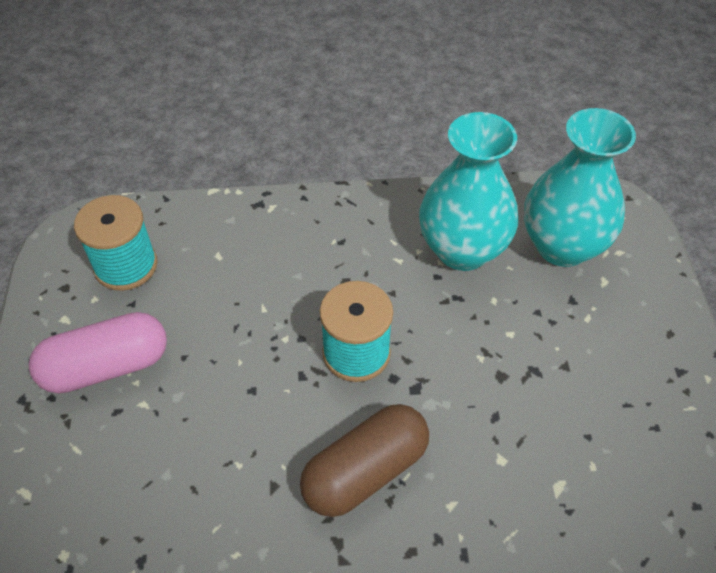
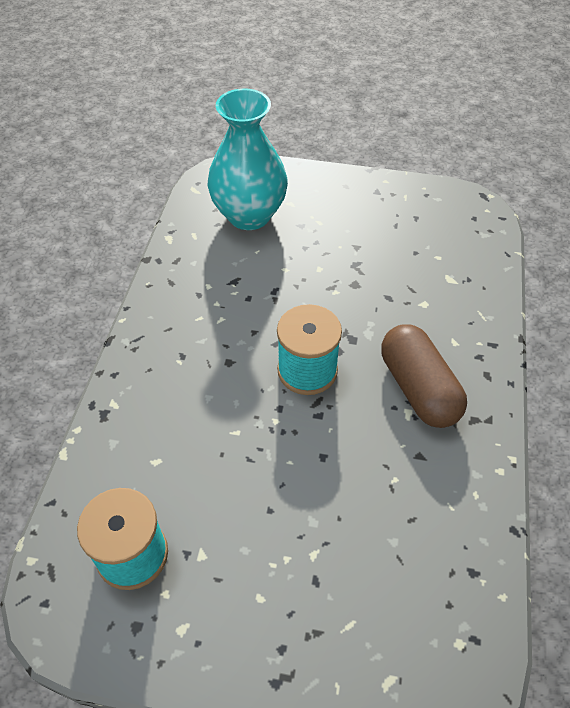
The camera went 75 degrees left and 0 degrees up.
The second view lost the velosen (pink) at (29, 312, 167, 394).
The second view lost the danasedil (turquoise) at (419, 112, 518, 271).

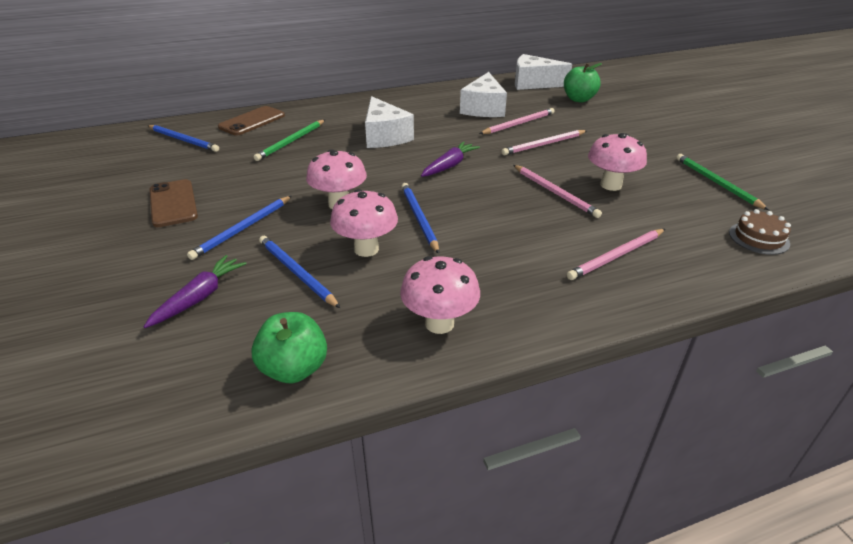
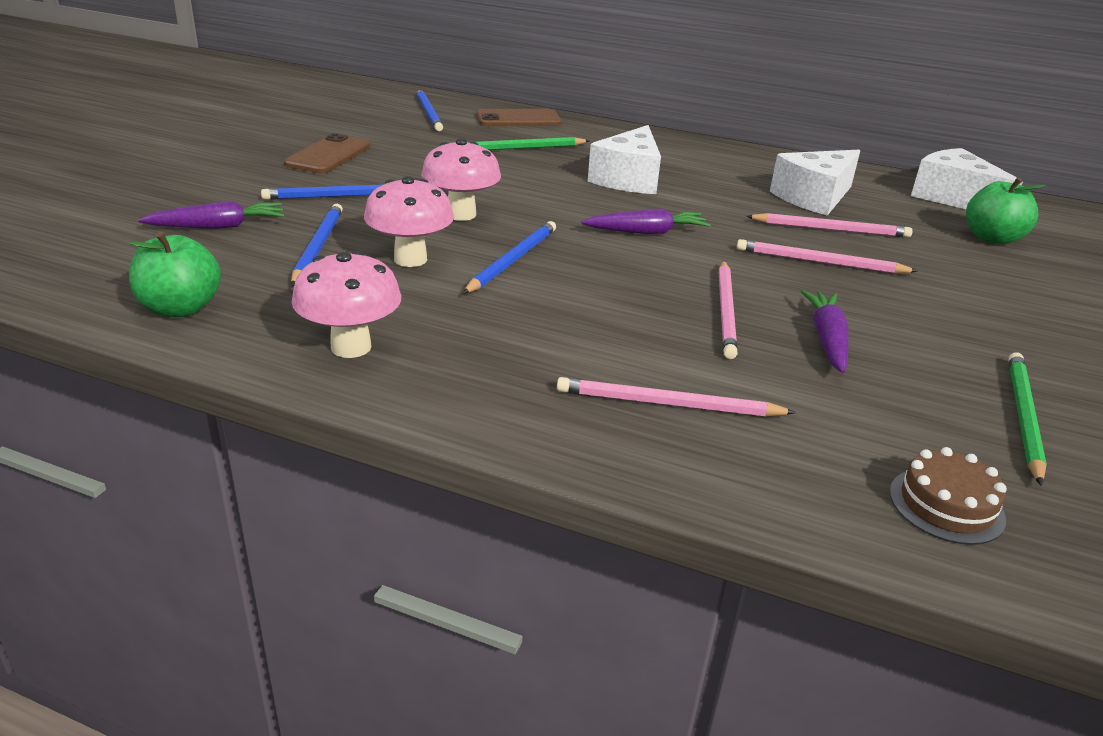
The camera went 40 degrees right and 5 degrees down.
Where the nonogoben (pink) stood at (588, 133, 647, 191), the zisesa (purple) came to stand at (801, 290, 849, 373).

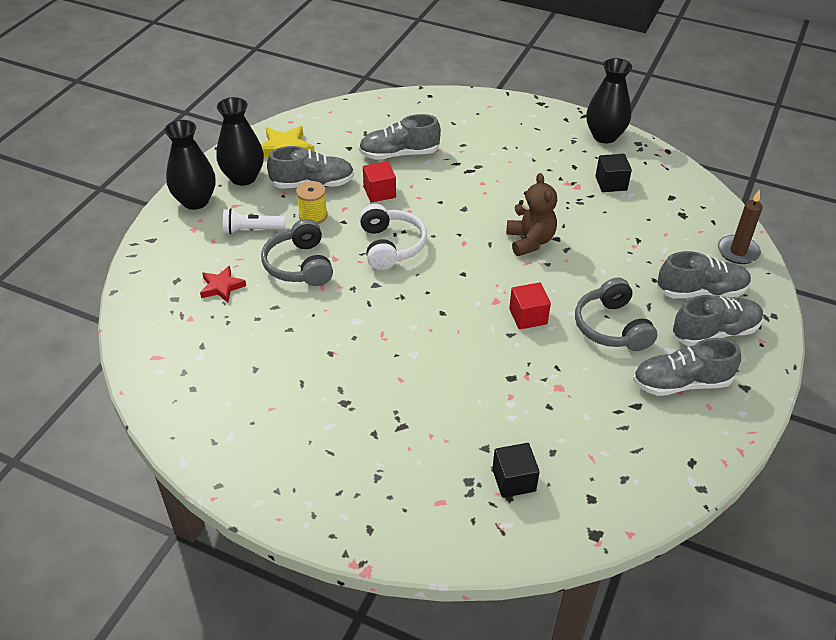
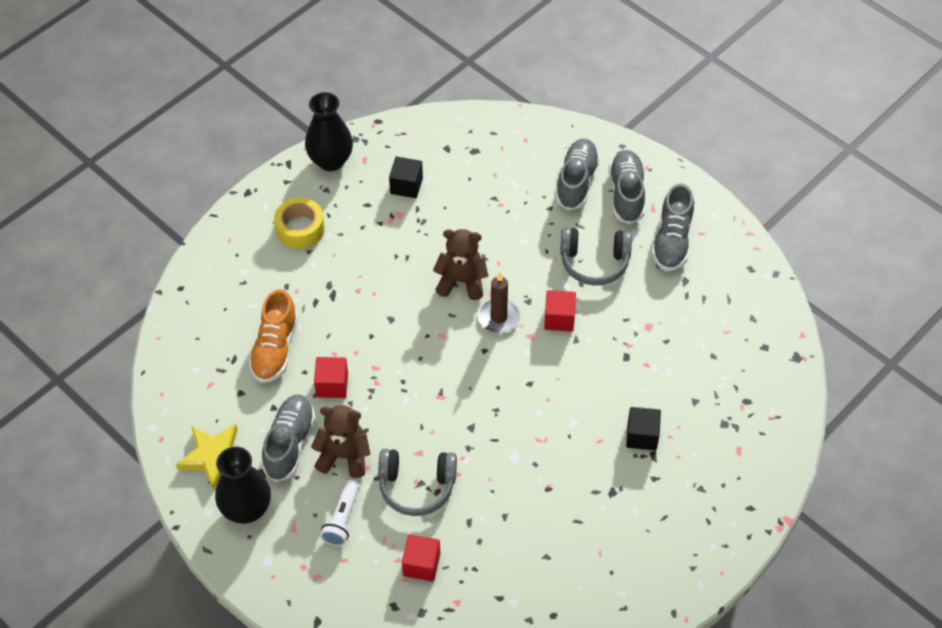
The camera went 70 degrees left and 10 degrees up.
The second view lost the danasedil (black) at (164, 120, 215, 210).
The second view lost the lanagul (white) at (359, 204, 427, 270).
The second view gained the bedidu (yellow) at (274, 198, 325, 249).
The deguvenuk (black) ended up elsewhere, having gone from (492, 443, 540, 498) to (626, 407, 661, 450).
The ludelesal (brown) ended up elsewhere, having gone from (718, 190, 763, 264) to (478, 272, 520, 333).
Where the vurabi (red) stood at (200, 266, 246, 302), the deguvenuk (red) came to stand at (402, 534, 440, 581).
Where the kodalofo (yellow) stood at (296, 181, 328, 224), the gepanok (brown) came to stand at (311, 405, 370, 478).
What was the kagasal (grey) at (359, 114, 441, 160) turned into the kagasal (orange) at (249, 289, 298, 383).

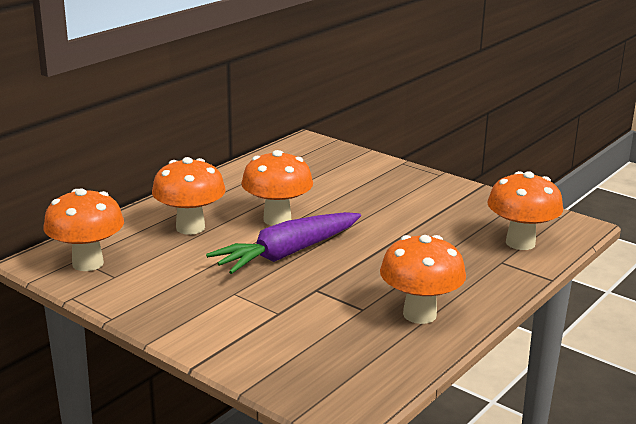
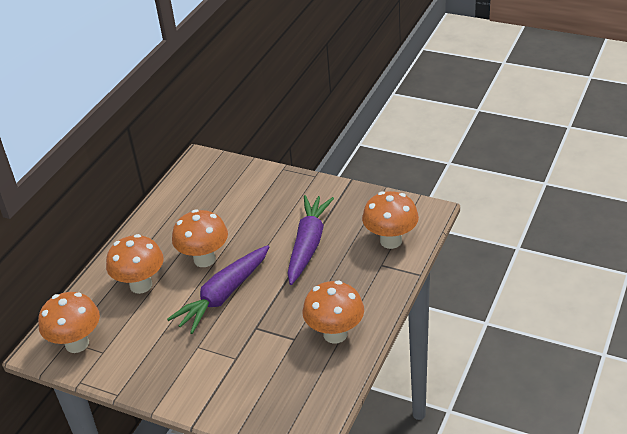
The camera went 10 degrees left and 15 degrees up.
The second view gained the zisesa (purple) at (288, 195, 334, 285).

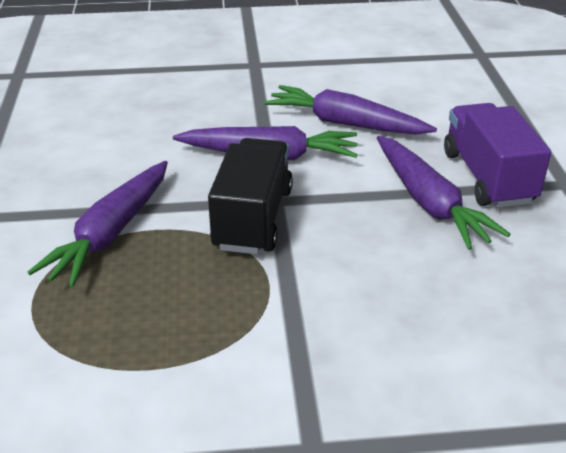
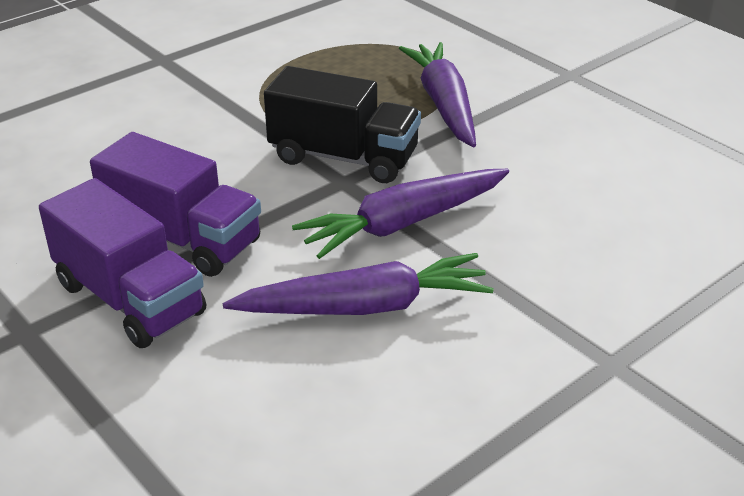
The camera went 145 degrees right and 0 degrees up.
Where the zisesa (purple) stood at (377, 136, 510, 250), the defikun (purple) came to stand at (90, 132, 261, 277).
The defikun (black) at (208, 138, 293, 254) ended up facing another way, 45 degrees counterclockwise from before.

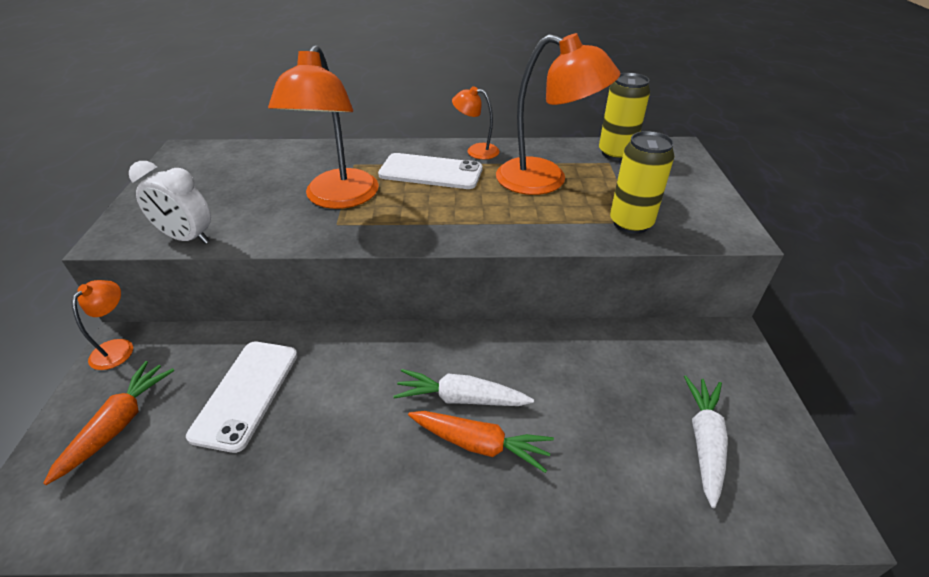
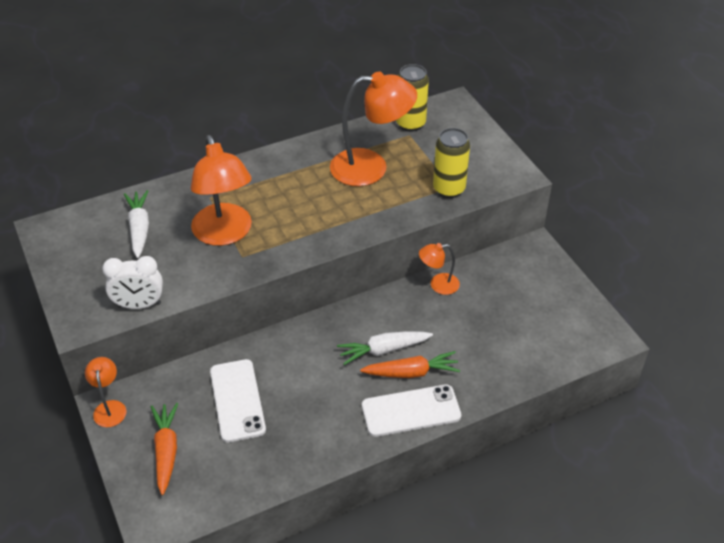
The camera went 25 degrees left and 5 degrees up.
The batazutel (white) ended up elsewhere, having gone from (378, 153, 482, 189) to (362, 385, 461, 437).
The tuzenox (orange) ended up elsewhere, having gone from (452, 86, 500, 159) to (419, 243, 460, 295).
The zisesa (white) ended up elsewhere, having gone from (684, 375, 728, 508) to (124, 190, 149, 258).

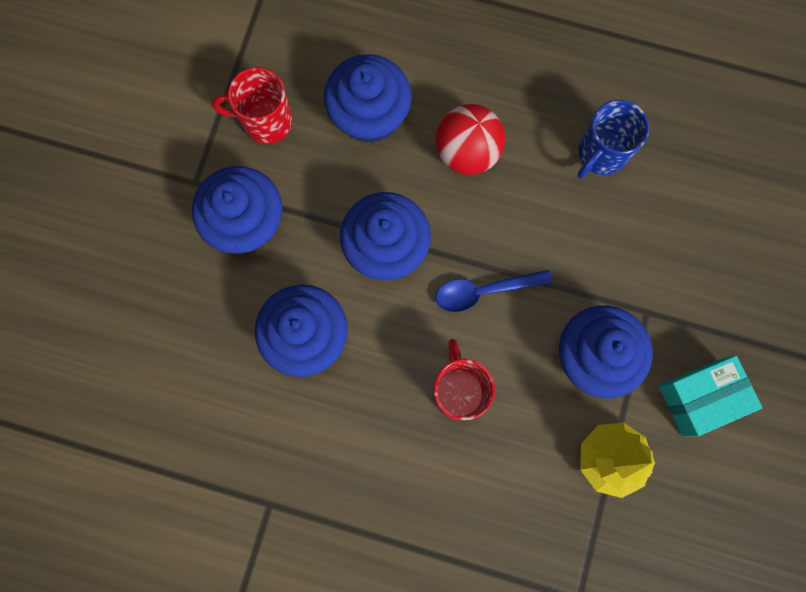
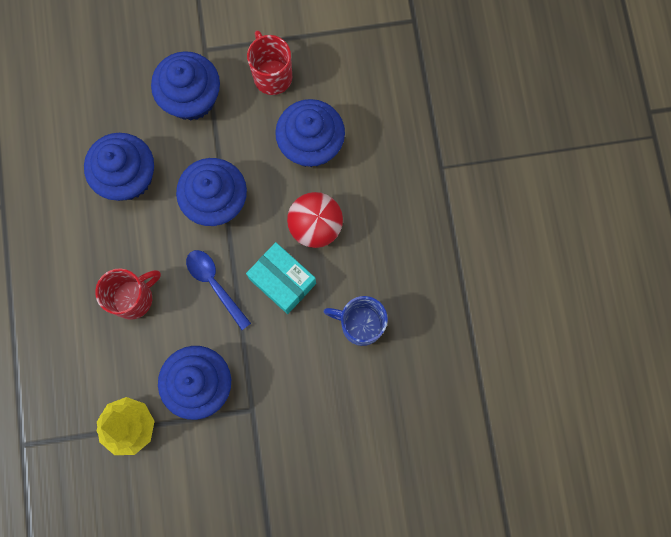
The camera went 65 degrees right and 0 degrees up.
The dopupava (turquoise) ended up elsewhere, having gone from (659, 355, 762, 436) to (246, 242, 316, 314).

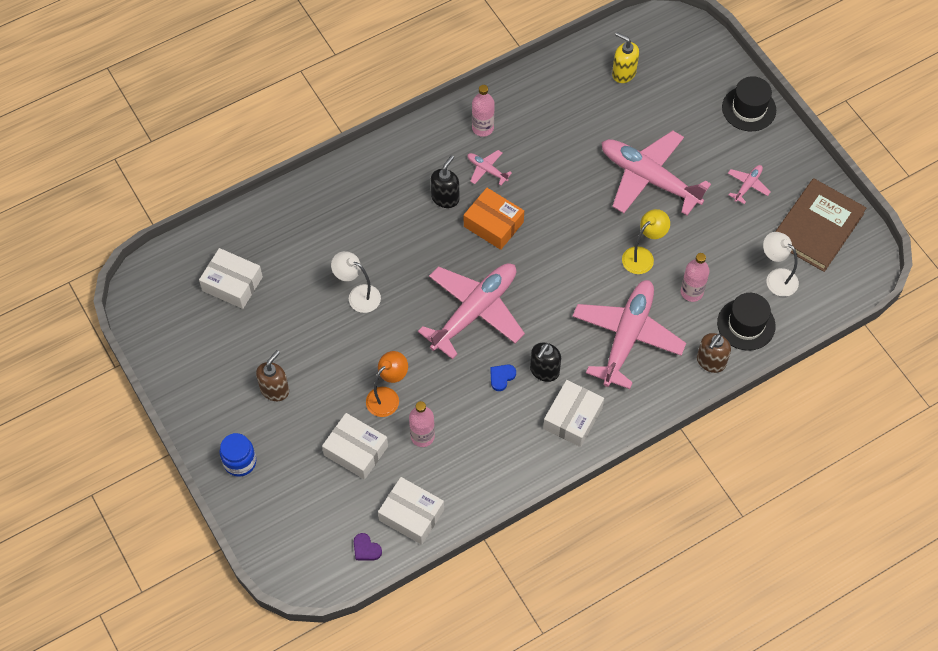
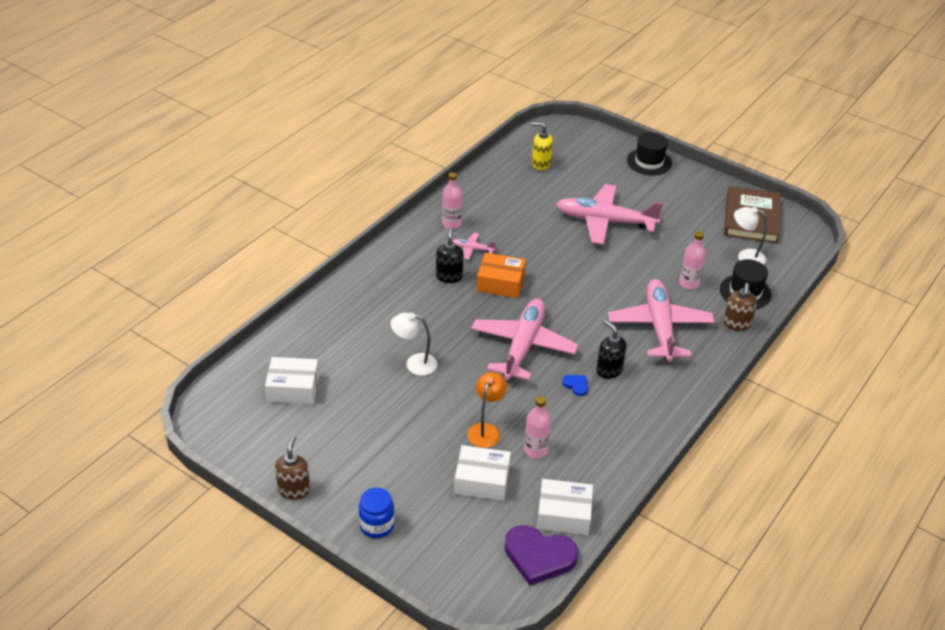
The camera went 25 degrees left and 20 degrees down.
The second view lost the dopupava (white) at (543, 380, 604, 447).
The second view lost the tuzenox (yellow) at (622, 209, 670, 274).
The second view lost the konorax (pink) at (728, 165, 771, 204).
The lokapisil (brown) ended up elsewhere, having gone from (256, 350, 289, 401) to (275, 436, 310, 500).
The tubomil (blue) at (490, 364, 516, 391) ended up facing another way, 120 degrees clockwise from before.
The lokapisil (black) at (530, 342, 561, 382) ended up facing another way, 135 degrees clockwise from before.
The size of the tubomil (purple) at (354, 533, 382, 560) changed by a factor of 2.23.

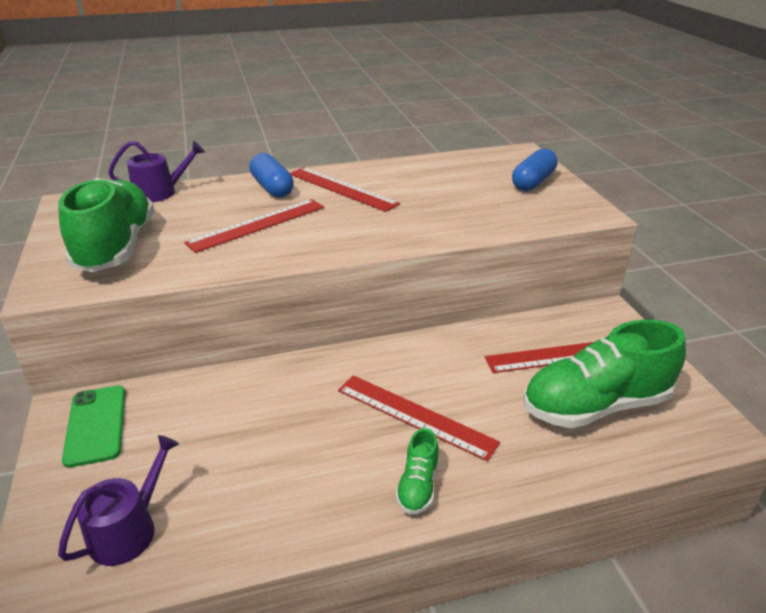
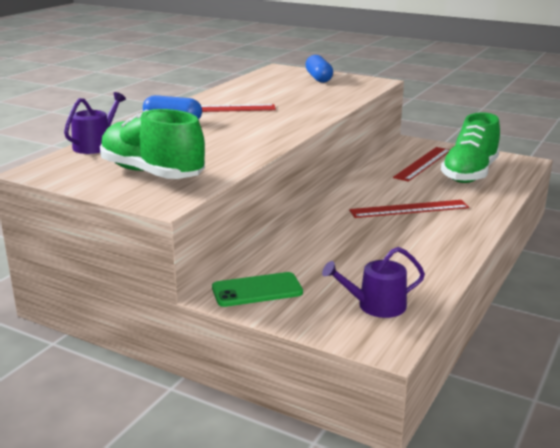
The camera went 45 degrees left and 10 degrees down.
The second view lost the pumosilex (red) at (184, 199, 324, 253).
The second view lost the kagasal (green) at (395, 428, 439, 515).
The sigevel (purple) at (58, 435, 179, 566) ended up facing another way, 90 degrees counterclockwise from before.
The batazutel (green) at (62, 385, 125, 468) ended up facing another way, 45 degrees counterclockwise from before.

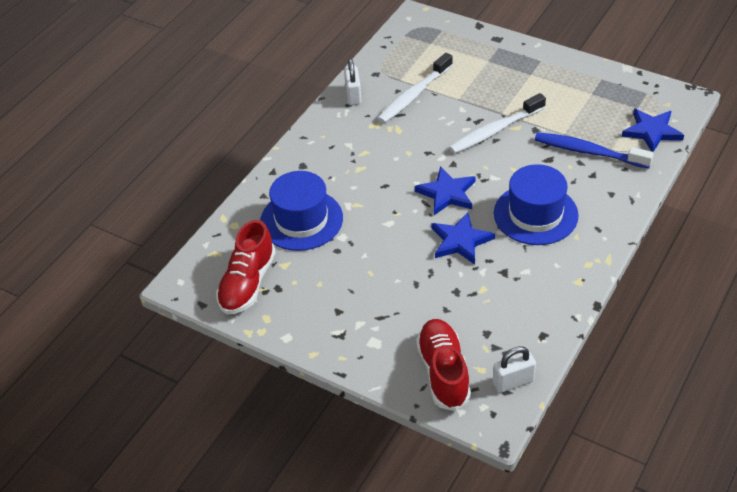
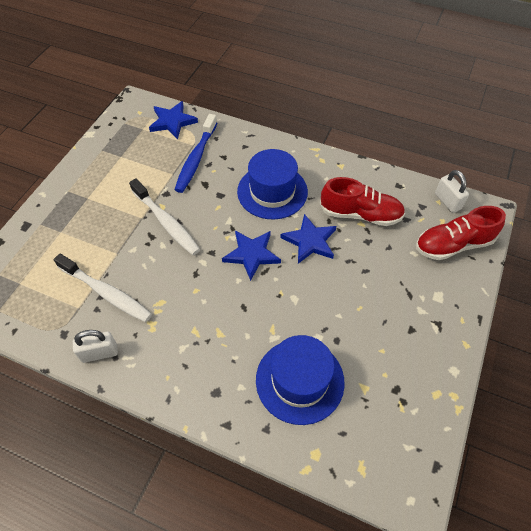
The camera went 100 degrees left and 10 degrees up.
The kagasal (red) ended up elsewhere, having gone from (216, 220, 276, 314) to (320, 177, 405, 226).

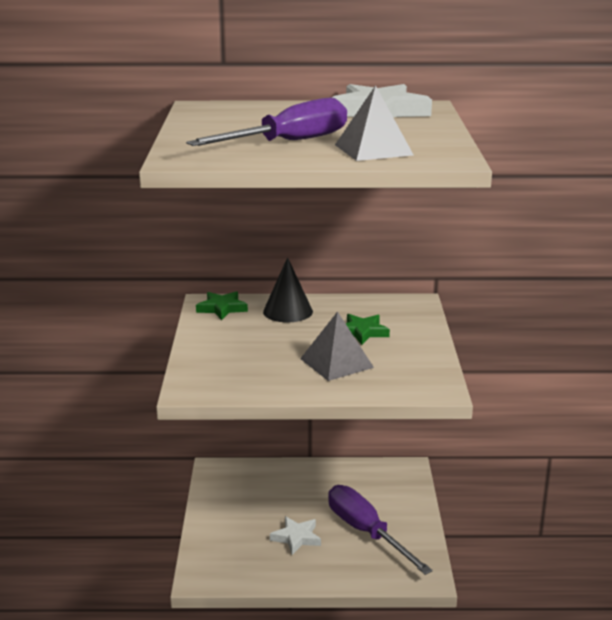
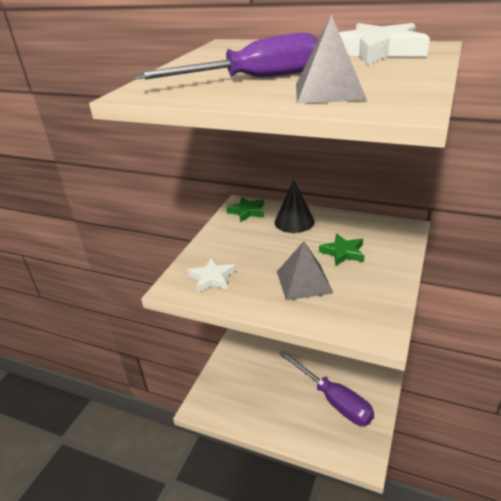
The camera went 25 degrees right and 10 degrees up.
The vurabi (white) ended up elsewhere, having gone from (270, 516, 321, 555) to (188, 258, 236, 293).
The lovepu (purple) at (328, 485, 433, 575) ended up facing another way, 150 degrees clockwise from before.

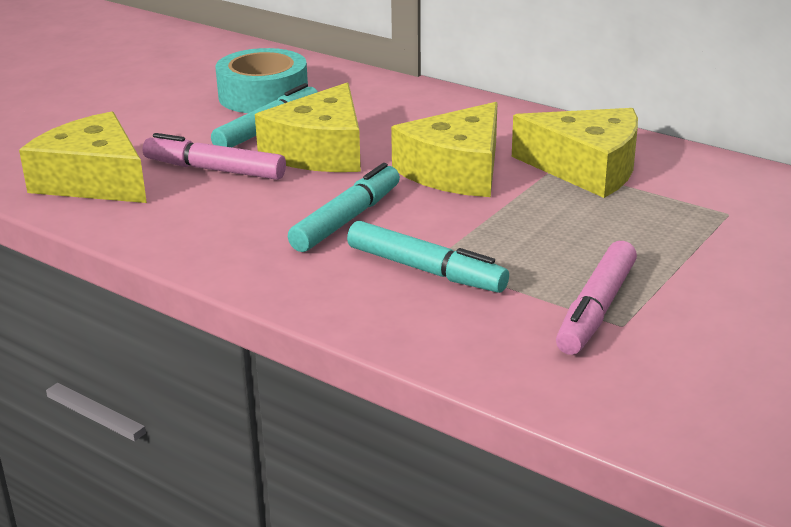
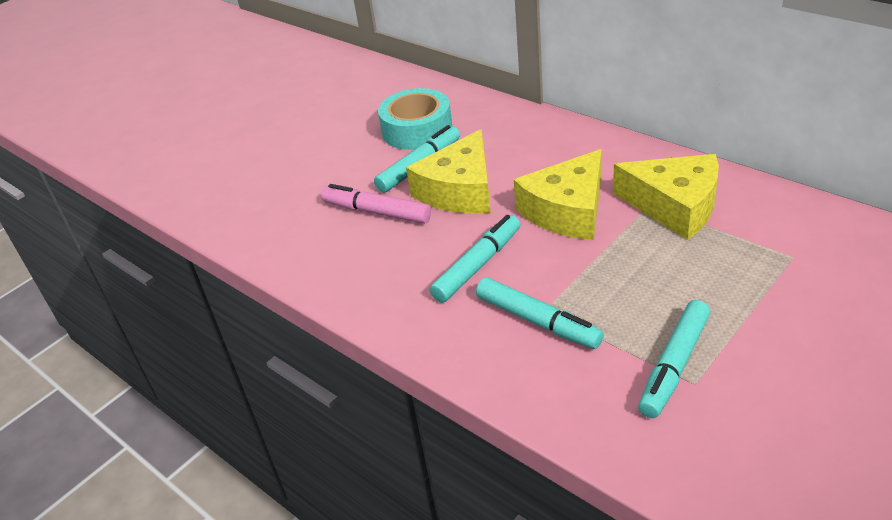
The camera went 10 degrees right and 10 degrees up.
The second view lost the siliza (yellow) at (19, 111, 147, 203).
What was the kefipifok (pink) at (556, 241, 637, 355) turned into the kefipifok (turquoise) at (638, 300, 710, 418).

